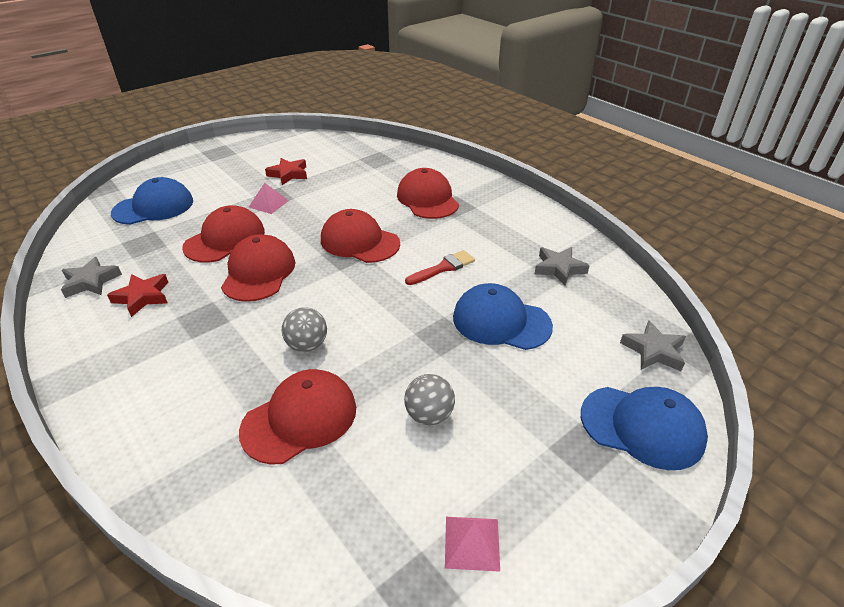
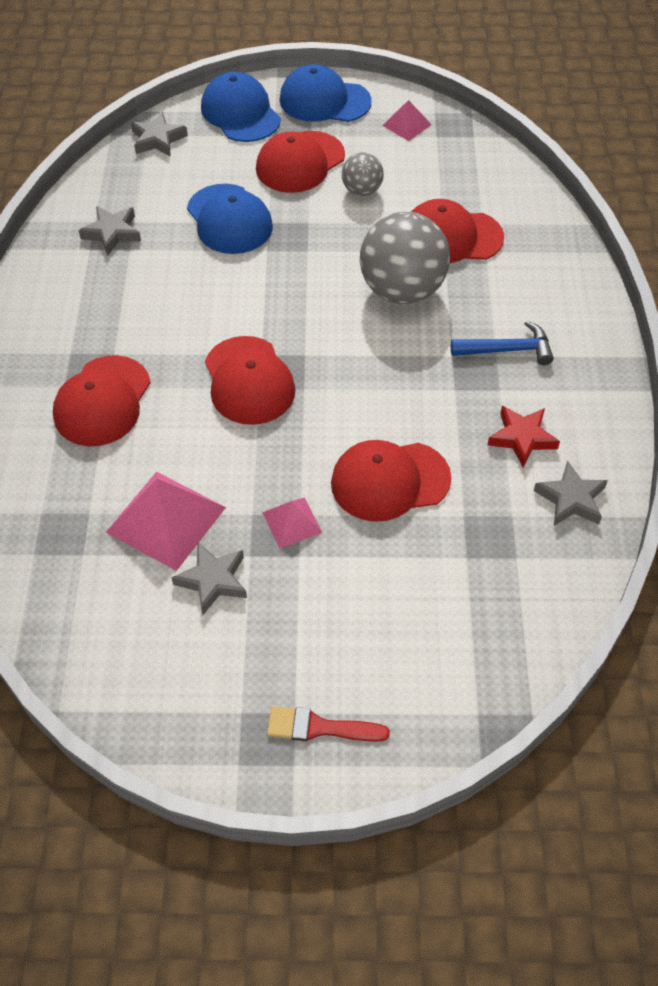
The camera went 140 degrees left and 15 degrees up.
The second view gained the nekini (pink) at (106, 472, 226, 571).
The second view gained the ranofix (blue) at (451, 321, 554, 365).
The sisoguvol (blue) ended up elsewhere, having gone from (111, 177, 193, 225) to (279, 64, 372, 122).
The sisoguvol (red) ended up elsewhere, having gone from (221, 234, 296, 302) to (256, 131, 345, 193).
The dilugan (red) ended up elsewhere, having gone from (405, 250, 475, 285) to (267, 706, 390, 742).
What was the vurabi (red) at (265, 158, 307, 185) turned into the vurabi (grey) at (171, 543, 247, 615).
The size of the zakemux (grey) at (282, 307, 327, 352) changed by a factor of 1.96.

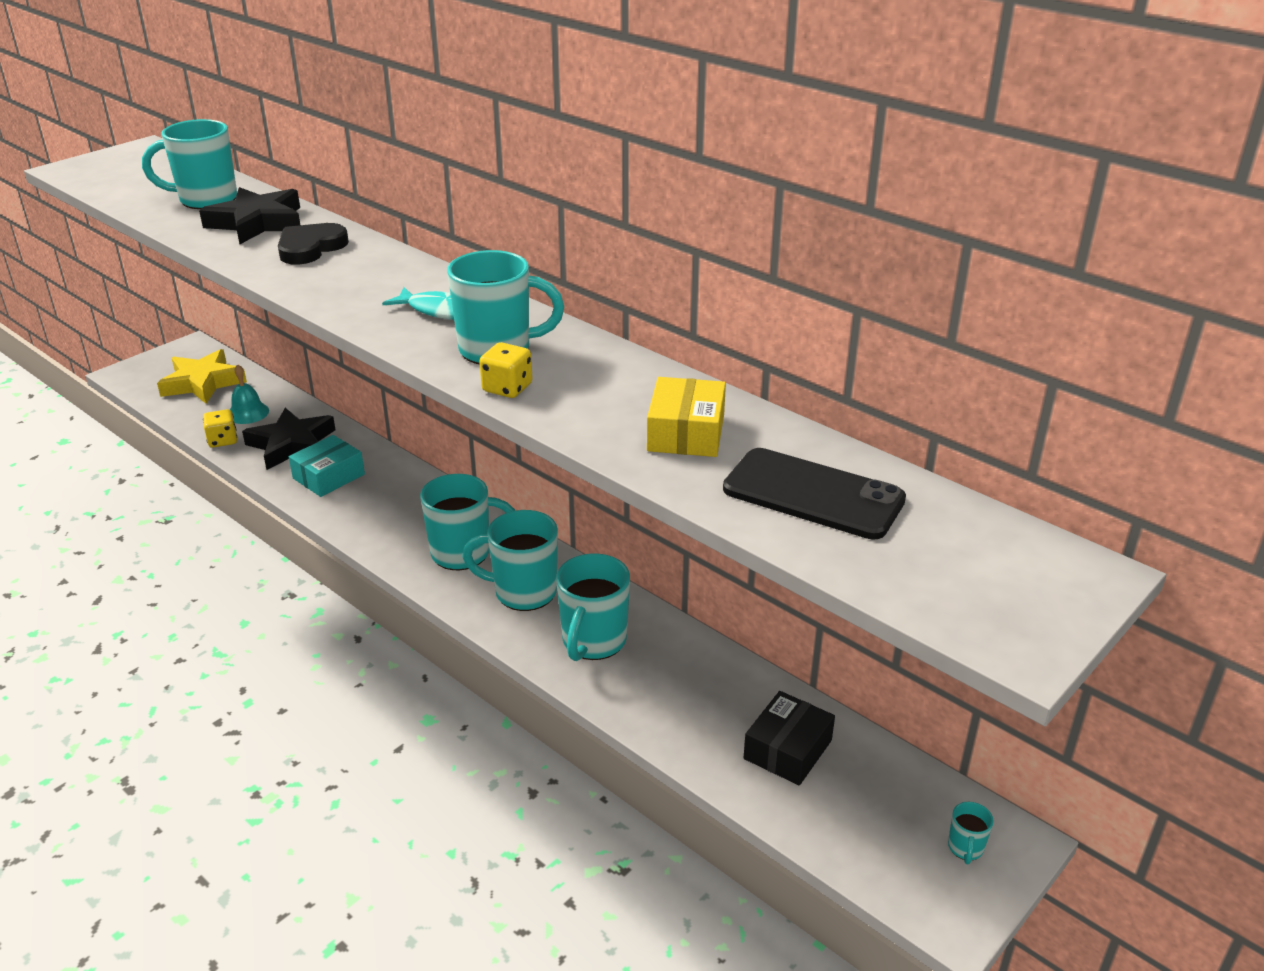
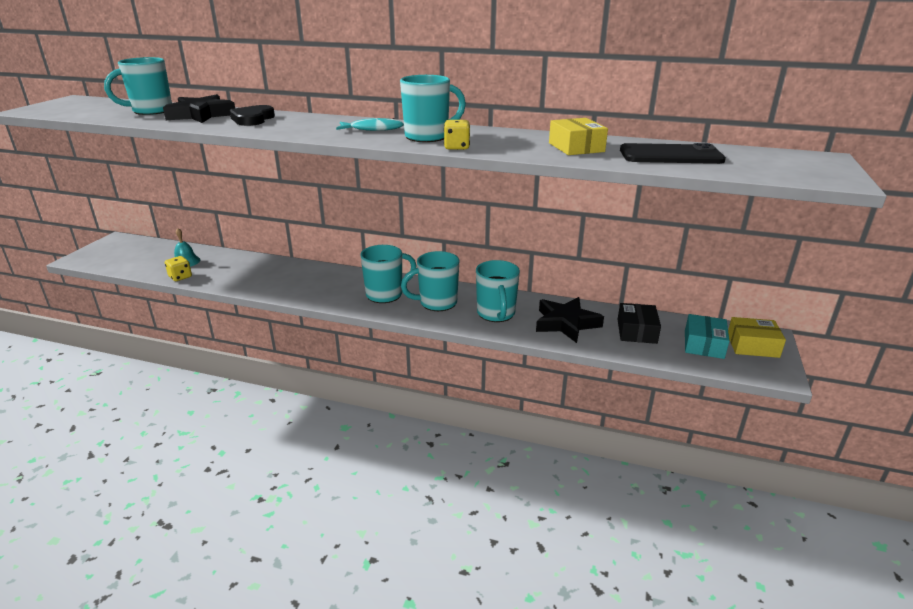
The camera went 25 degrees left and 5 degrees down.
The second view lost the vurabi (yellow) at (157, 349, 247, 404).
The vurabi (black) ended up elsewhere, having gone from (242, 408, 335, 470) to (536, 297, 604, 343).
The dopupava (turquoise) ended up elsewhere, having gone from (289, 435, 365, 497) to (685, 314, 730, 359).
Where the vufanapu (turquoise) stood at (948, 802, 994, 864), the dopupava (yellow) came to stand at (728, 317, 786, 358).

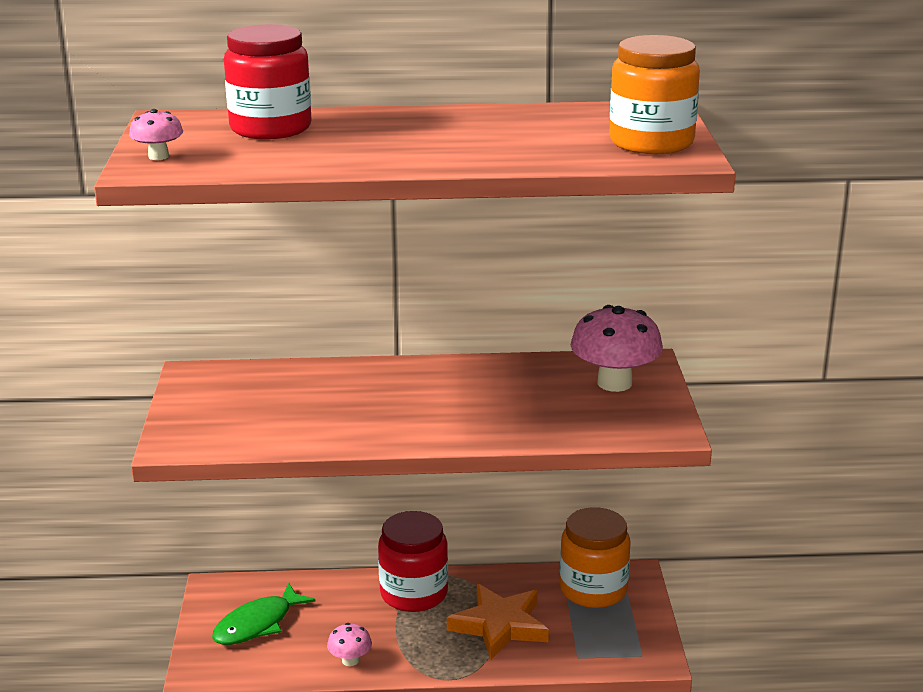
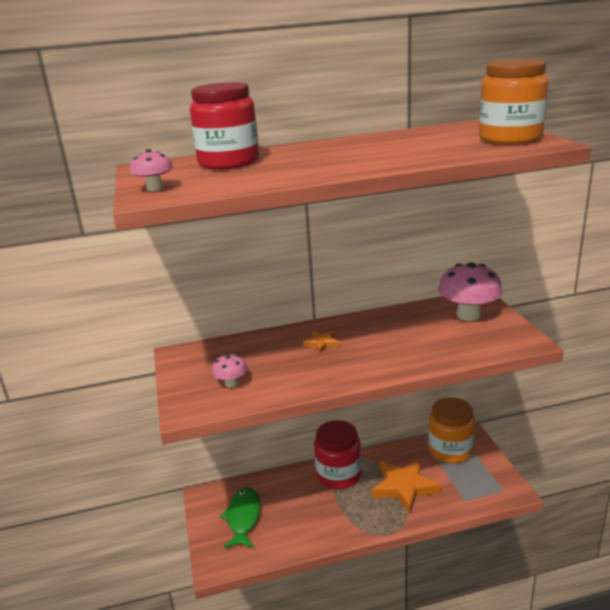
The camera went 10 degrees left and 0 degrees up.
The second view gained the vurabi (orange) at (303, 331, 340, 354).
The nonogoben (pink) ended up elsewhere, having gone from (327, 623, 372, 666) to (212, 354, 247, 387).
The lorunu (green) at (212, 583, 316, 645) ended up facing another way, 150 degrees clockwise from before.

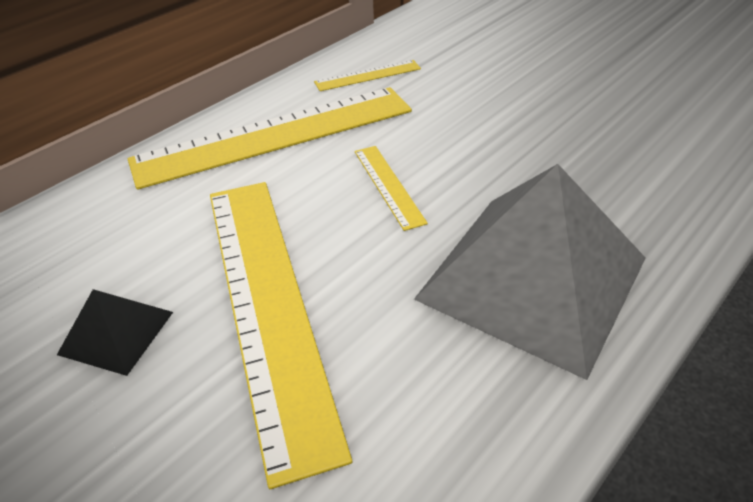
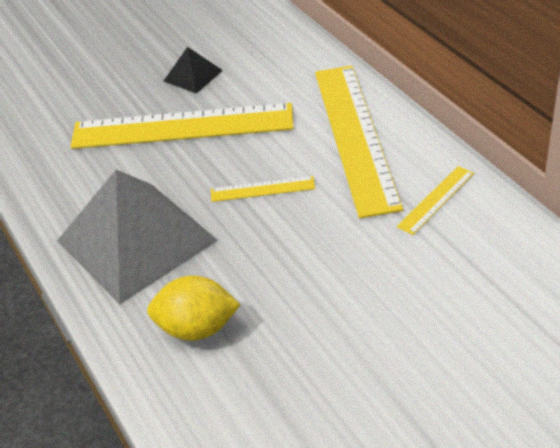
The camera went 110 degrees right and 0 degrees up.
The second view gained the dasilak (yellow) at (147, 275, 240, 341).
The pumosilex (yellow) at (314, 60, 421, 91) ended up facing another way, 45 degrees clockwise from before.

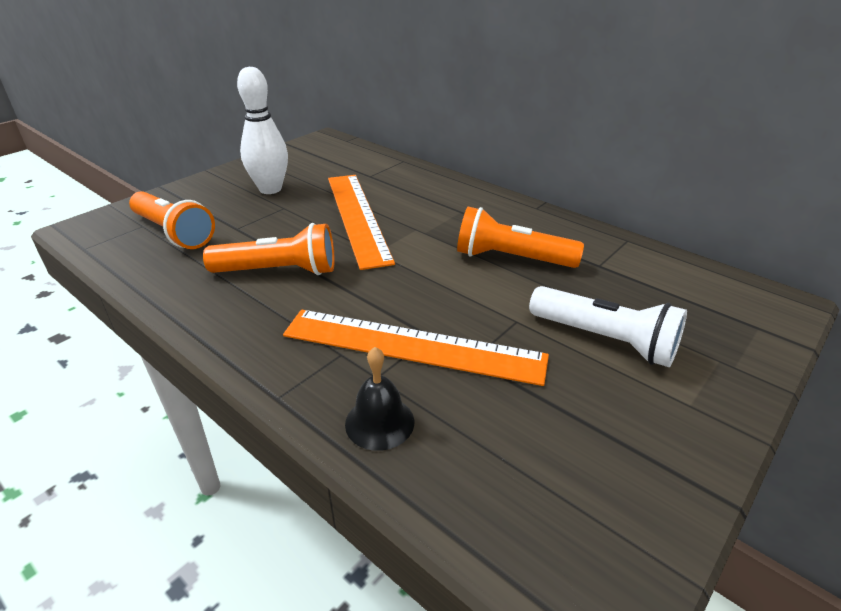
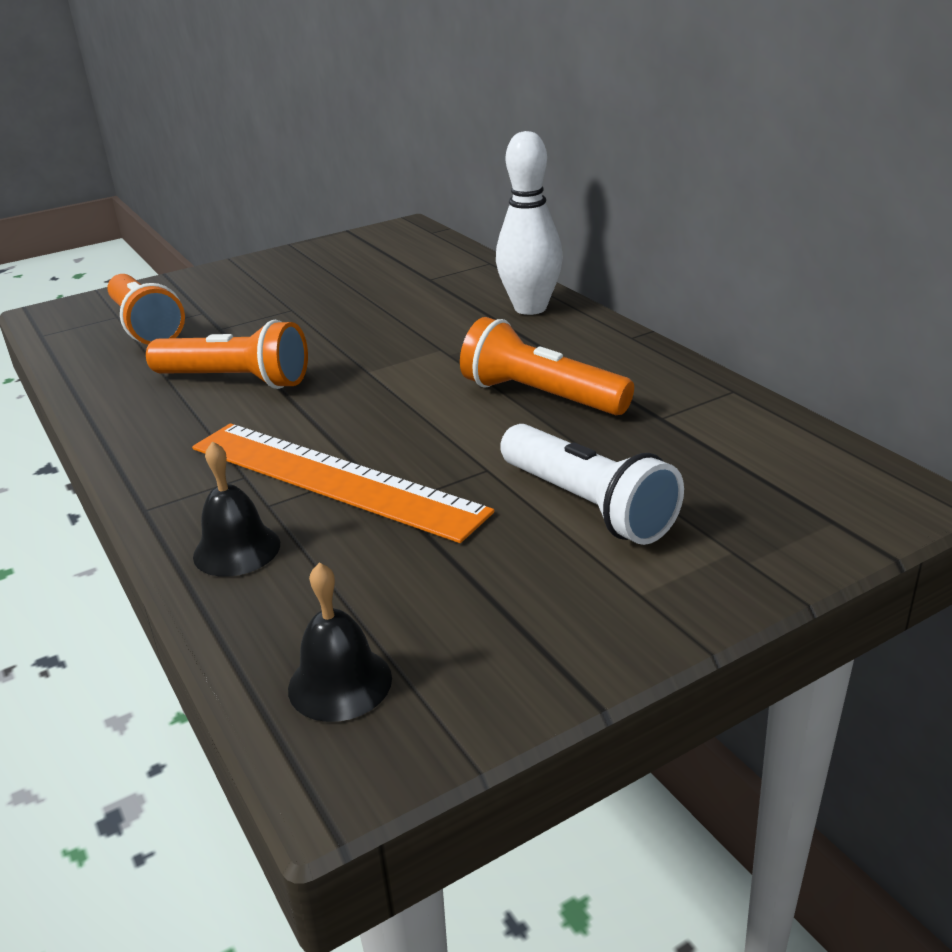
The camera went 20 degrees right and 5 degrees down.
The second view lost the pumosilex (orange) at (328, 175, 395, 270).
The second view gained the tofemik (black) at (288, 563, 392, 722).
The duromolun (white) ended up elsewhere, having gone from (237, 67, 288, 194) to (496, 131, 563, 315).

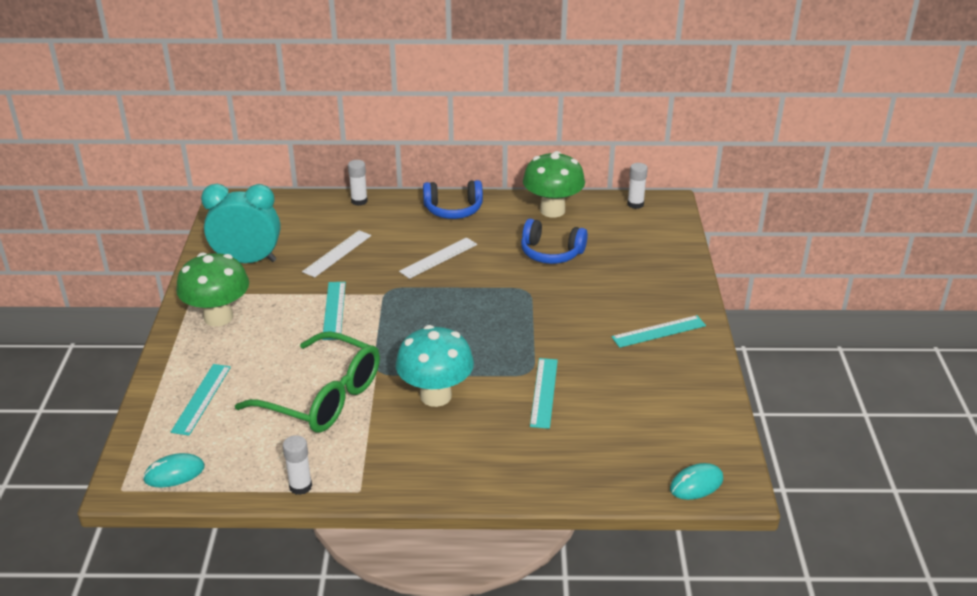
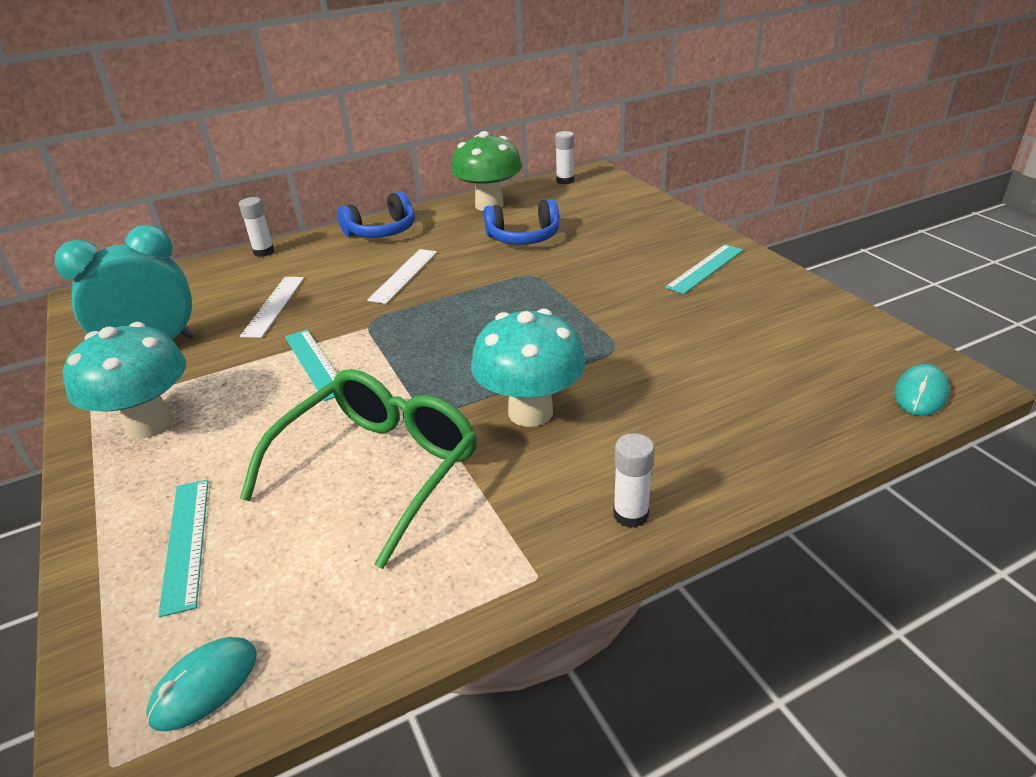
The camera went 25 degrees left and 0 degrees up.
The second view lost the pumosilex (turquoise) at (530, 358, 558, 429).
The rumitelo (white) ended up elsewhere, having gone from (283, 435, 312, 495) to (613, 433, 655, 528).
What was the nonogoben (green) at (176, 252, 249, 327) turned into the nonogoben (turquoise) at (63, 322, 186, 439).
The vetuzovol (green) at (235, 331, 380, 433) ended up facing another way, 60 degrees counterclockwise from before.

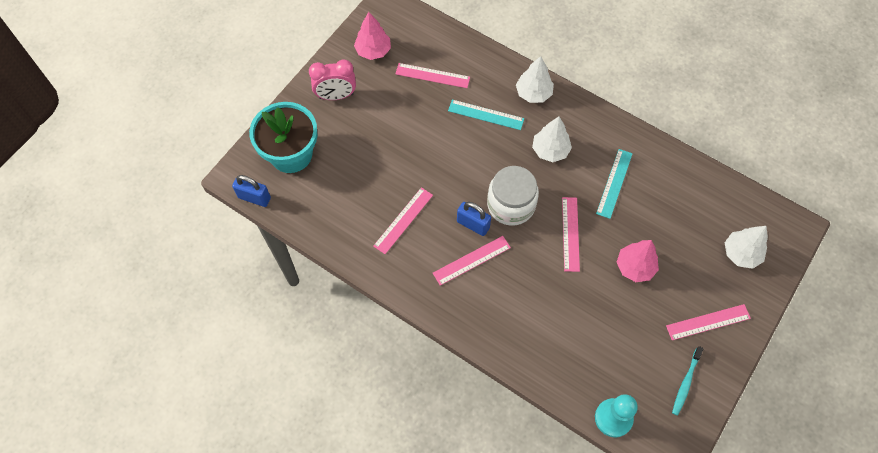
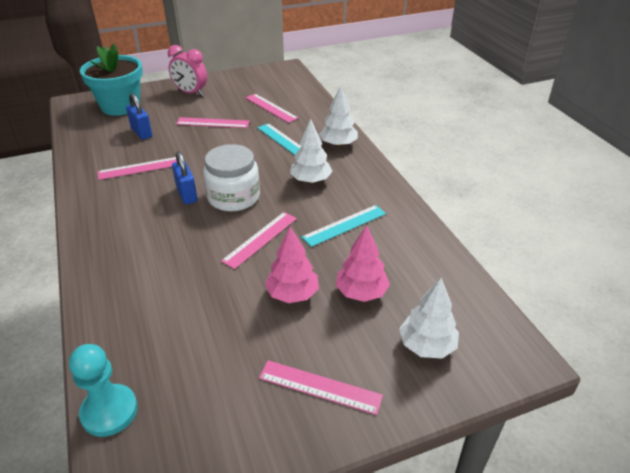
The camera went 35 degrees right and 25 degrees down.
The second view lost the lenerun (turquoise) at (672, 346, 703, 415).
The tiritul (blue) ended up elsewhere, having gone from (232, 175, 271, 207) to (126, 93, 152, 140).
The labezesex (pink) ended up elsewhere, having gone from (354, 12, 391, 60) to (336, 225, 390, 302).
The pumosilex (pink) ended up elsewhere, having gone from (433, 236, 511, 286) to (176, 117, 250, 128).

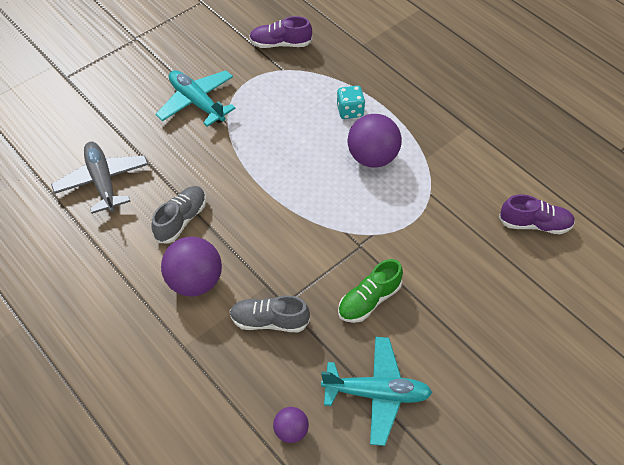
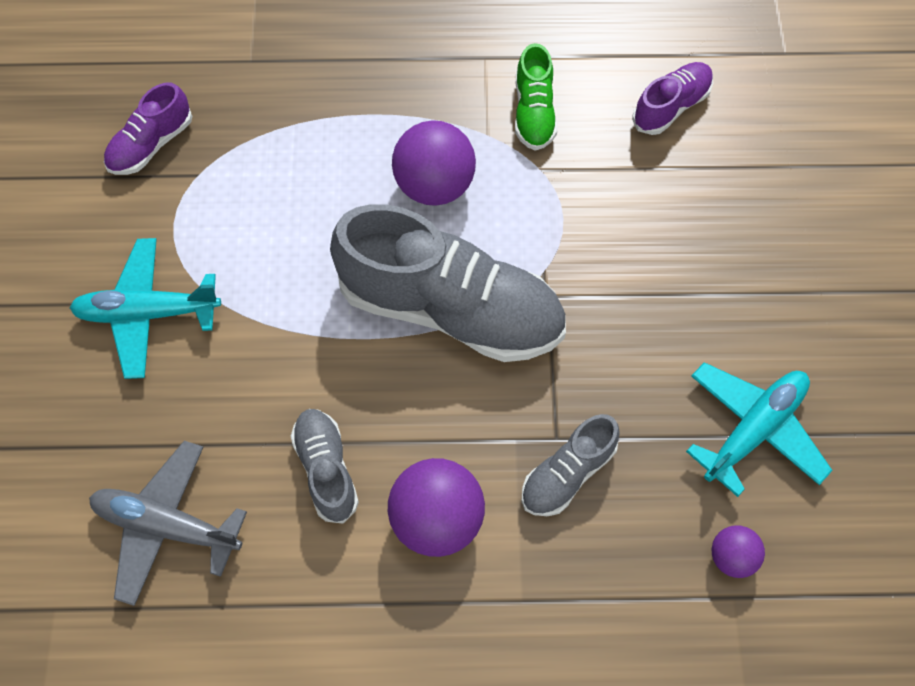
The camera went 50 degrees left and 10 degrees up.
The second view lost the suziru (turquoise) at (337, 86, 365, 119).
The second view gained the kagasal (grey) at (330, 204, 566, 362).
The kagasal (green) ended up elsewhere, having gone from (338, 259, 403, 323) to (515, 43, 557, 151).

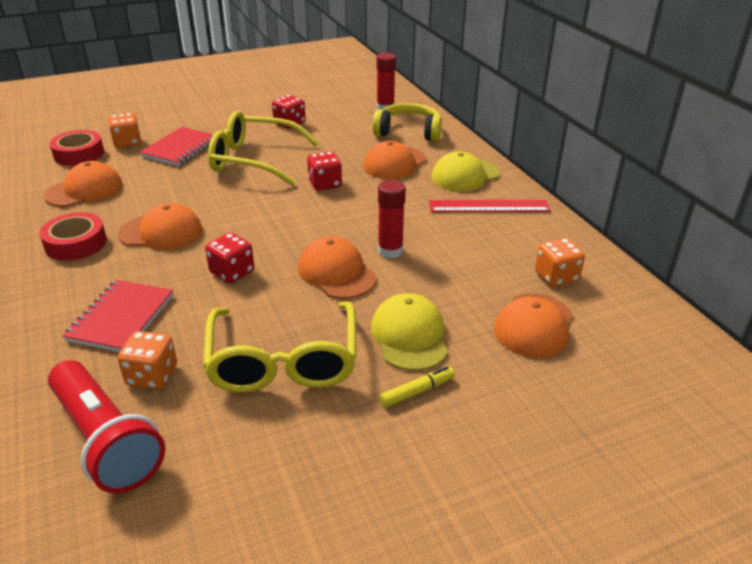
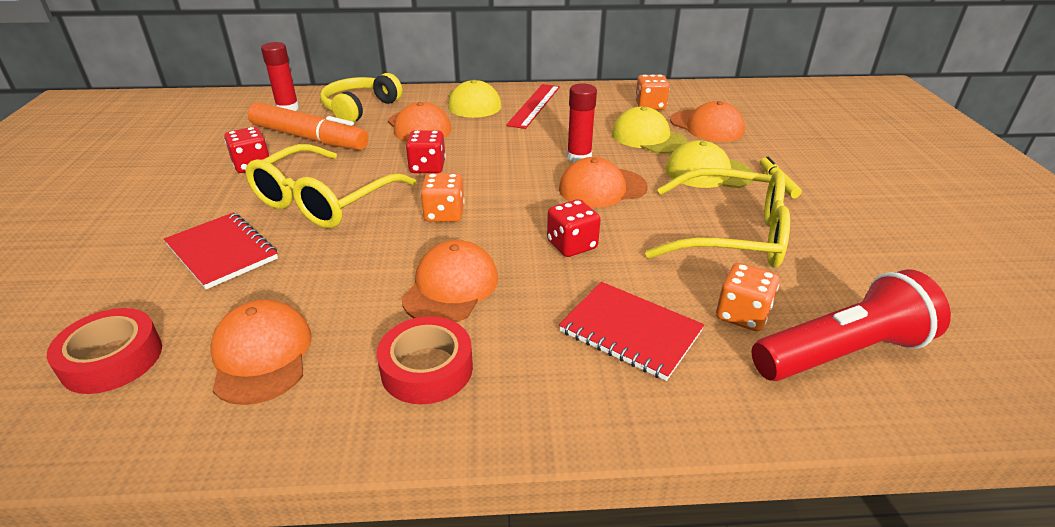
The camera went 70 degrees left and 0 degrees up.
The second view gained the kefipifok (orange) at (248, 102, 369, 150).
The second view gained the sisoguvol (yellow) at (612, 107, 687, 154).
The suziru (orange) ended up elsewhere, having gone from (108, 113, 141, 148) to (420, 173, 465, 222).

